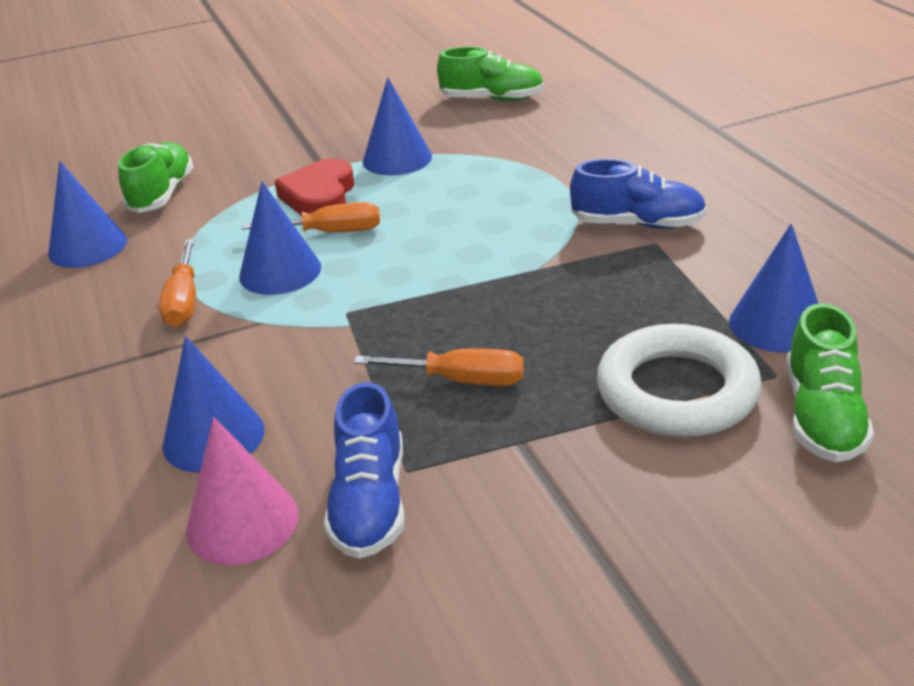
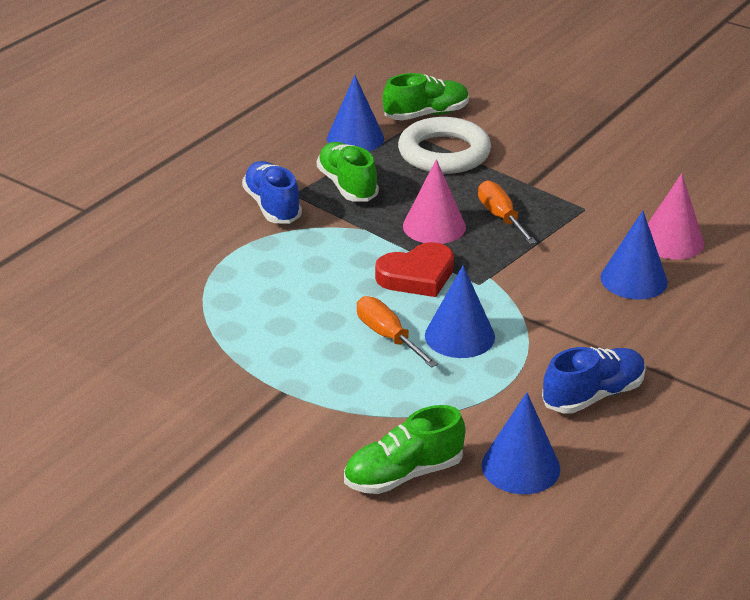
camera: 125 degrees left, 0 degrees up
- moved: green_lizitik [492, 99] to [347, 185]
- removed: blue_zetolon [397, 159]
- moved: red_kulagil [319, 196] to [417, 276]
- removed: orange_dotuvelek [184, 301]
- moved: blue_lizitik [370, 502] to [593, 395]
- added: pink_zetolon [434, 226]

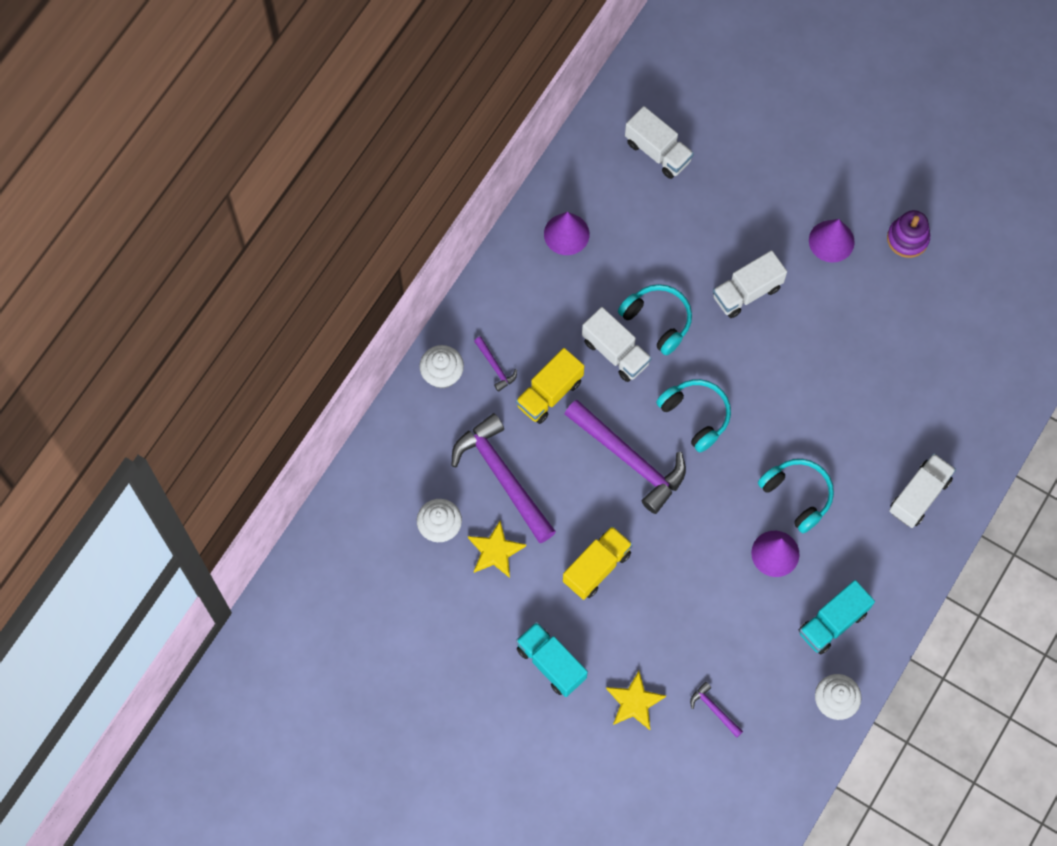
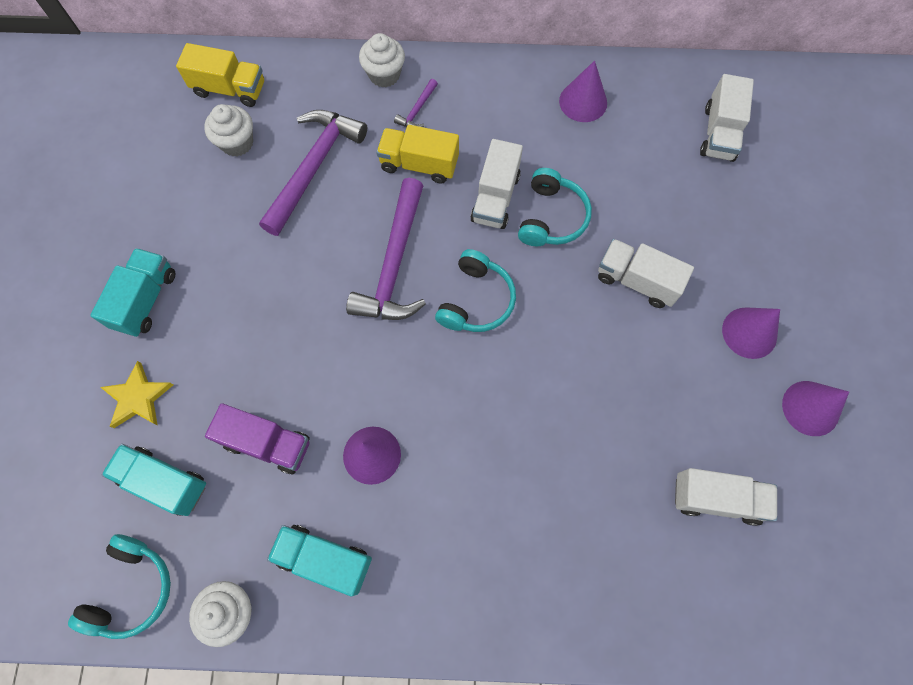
camera: 60 degrees right, 0 degrees up
- replaced: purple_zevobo [907, 238] to purple_zetolon [810, 408]
- moved: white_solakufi [919, 496] to [716, 498]
- moved: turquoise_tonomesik [797, 495] to [132, 589]
- removed: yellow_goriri [495, 551]
- moved: yellow_solakufi [597, 567] to [230, 89]
- replaced: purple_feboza [714, 709] to turquoise_solakufi [164, 482]
- added: purple_solakufi [267, 443]

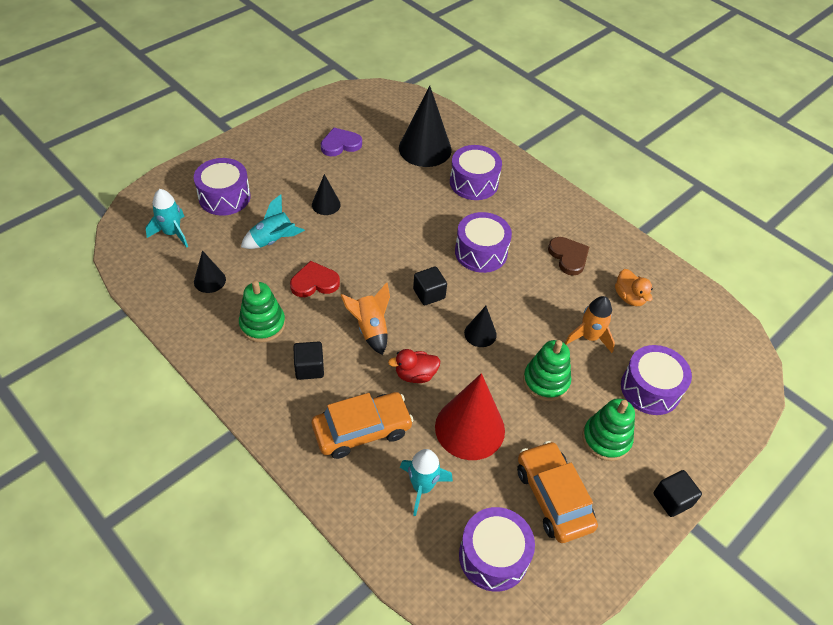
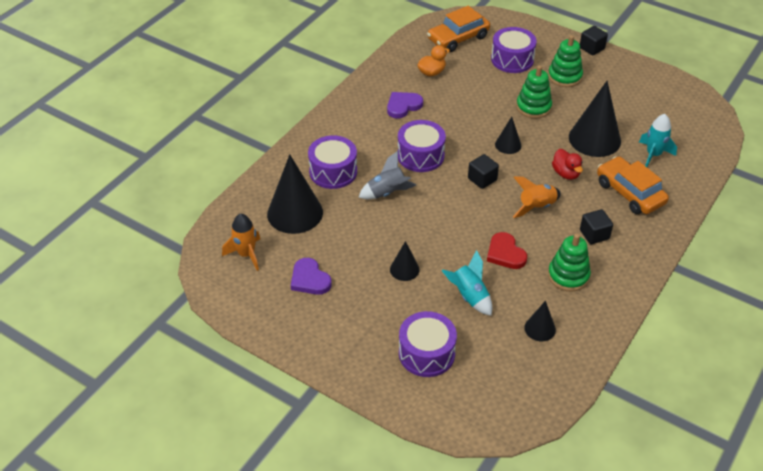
camera: 100 degrees left, 5 degrees down
- removed: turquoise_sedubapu [172, 233]
- recoloured: brown_kulagil [568, 257] to purple_kulagil [403, 106]
- moved: orange_sedubapu [589, 337] to [246, 254]
- recoloured: red_zetolon [470, 428] to black_zetolon [594, 139]
- moved: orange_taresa [553, 497] to [458, 38]
- removed: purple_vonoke [493, 556]
- added: grey_sedubapu [387, 193]

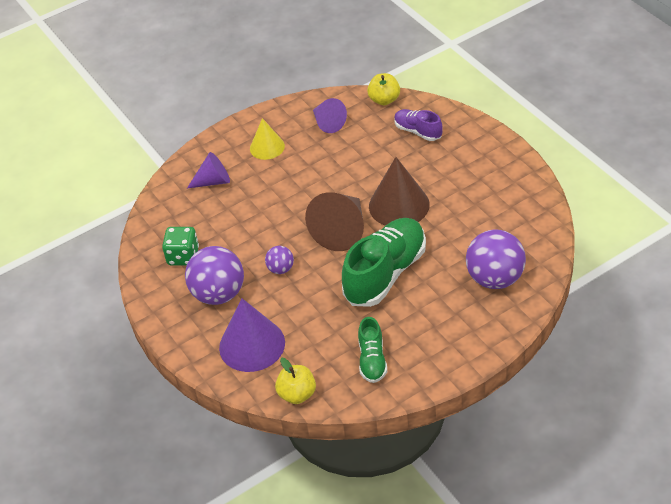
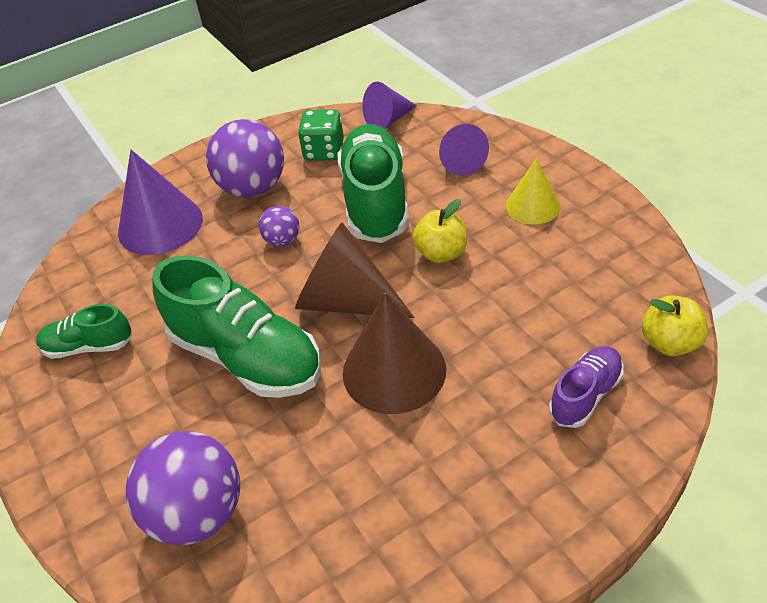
camera: 90 degrees right, 0 degrees up
- moved: purple_zetolon [328, 123] to [388, 120]
- moved: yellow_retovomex [297, 394] to [441, 253]
- added: green_lizitik [375, 200]

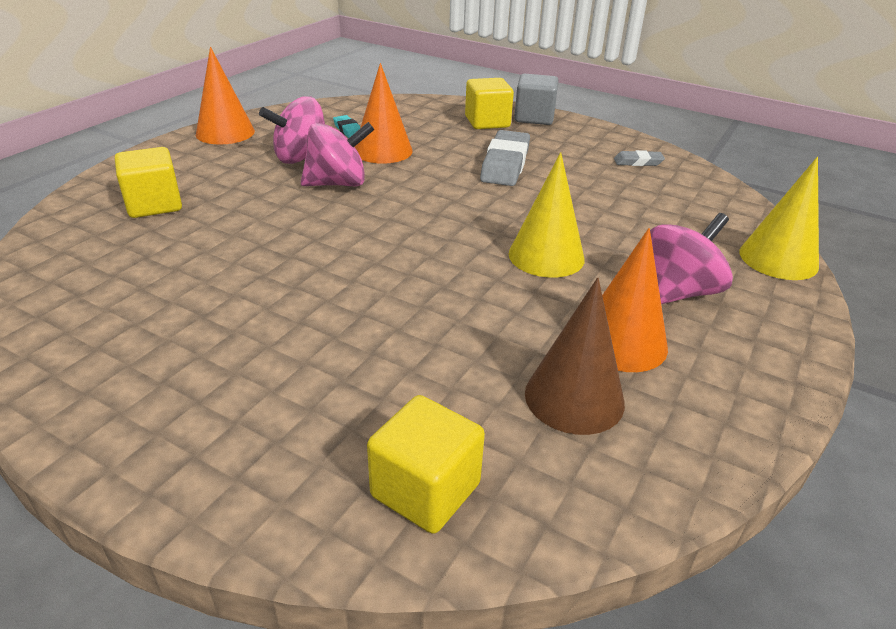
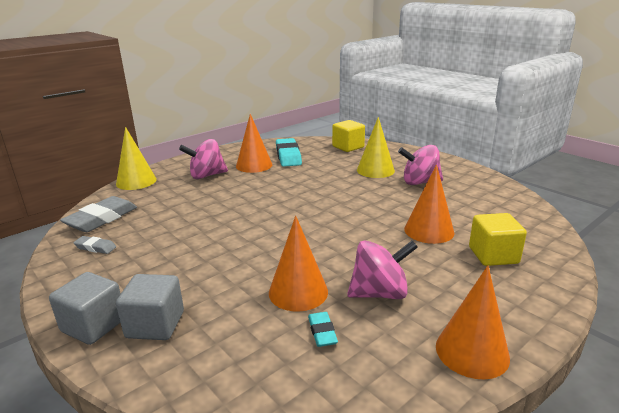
camera: 160 degrees left, 10 degrees down
- recoloured: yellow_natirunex [487, 122] to grey_natirunex [155, 325]
- moved: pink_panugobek [338, 183] to [419, 182]
- moved: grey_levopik [505, 164] to [101, 219]
- moved: yellow_zetolon [546, 256] to [375, 170]
- replaced: brown_zetolon [574, 397] to turquoise_levopik [288, 156]
- added: orange_zetolon [429, 230]

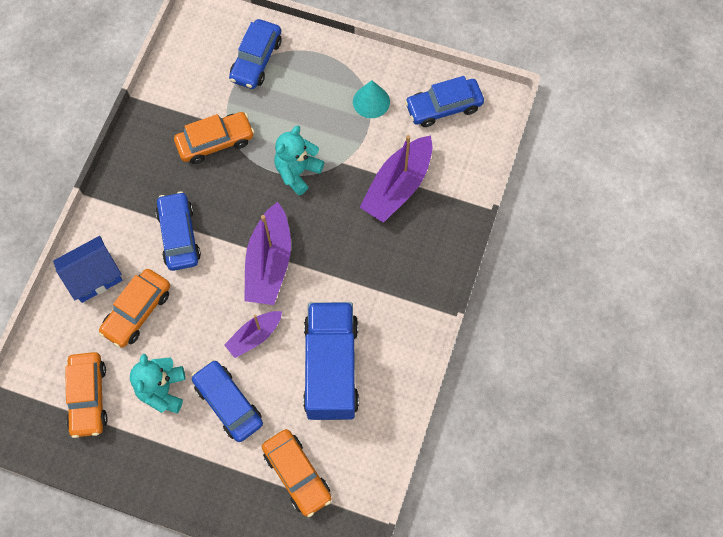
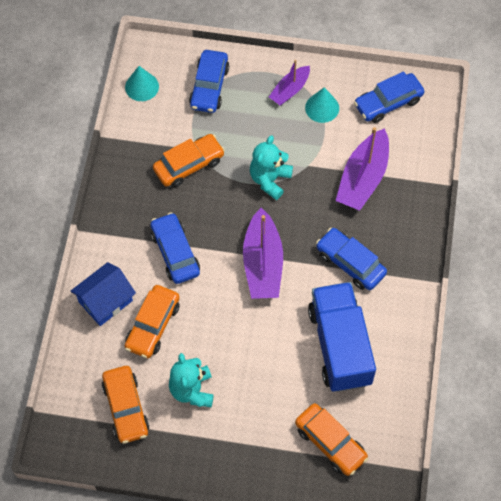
camera: 10 degrees left, 5 degrees down
- moved: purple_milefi [254, 336] to [290, 90]
- moved: blue_taresa [228, 403] to [350, 263]
- added: turquoise_zetolon [142, 86]

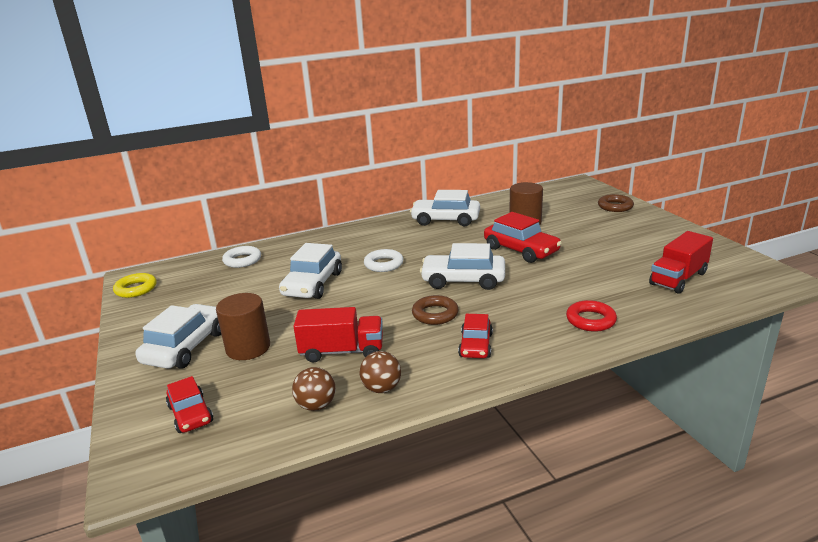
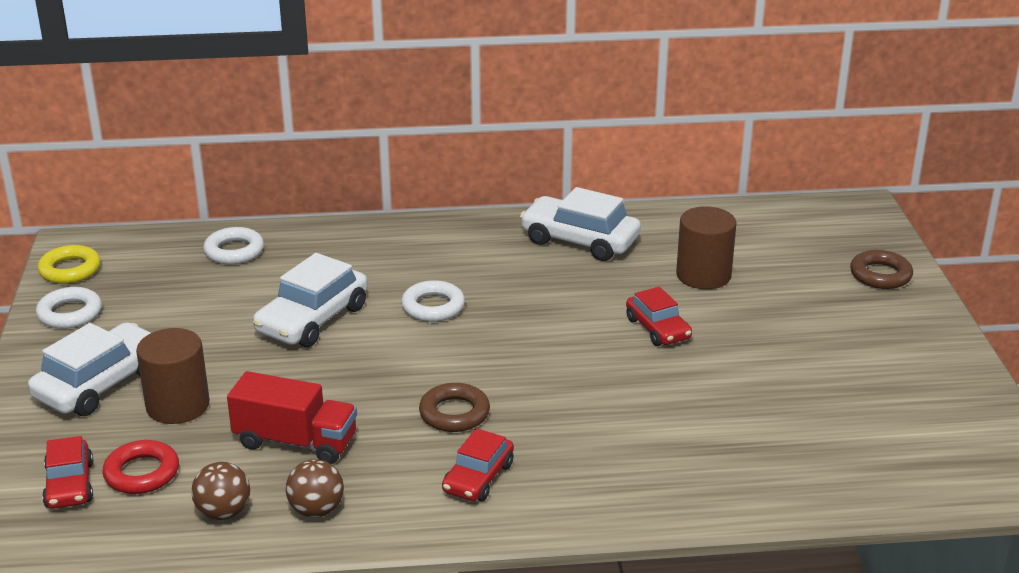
camera: 15 degrees right, 5 degrees up
- resized: red_taresa [521, 250] = [658, 329] x0.62
- removed: red_solakufi [678, 278]
- removed: white_taresa [463, 280]
- moved: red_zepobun [590, 320] to [142, 473]
- added: white_zepobun [70, 313]

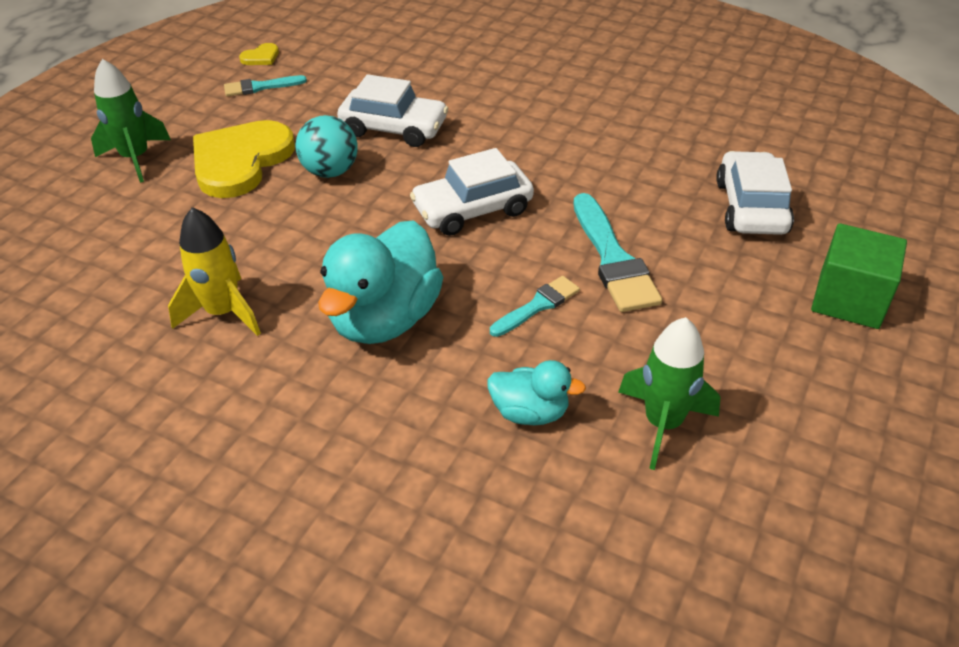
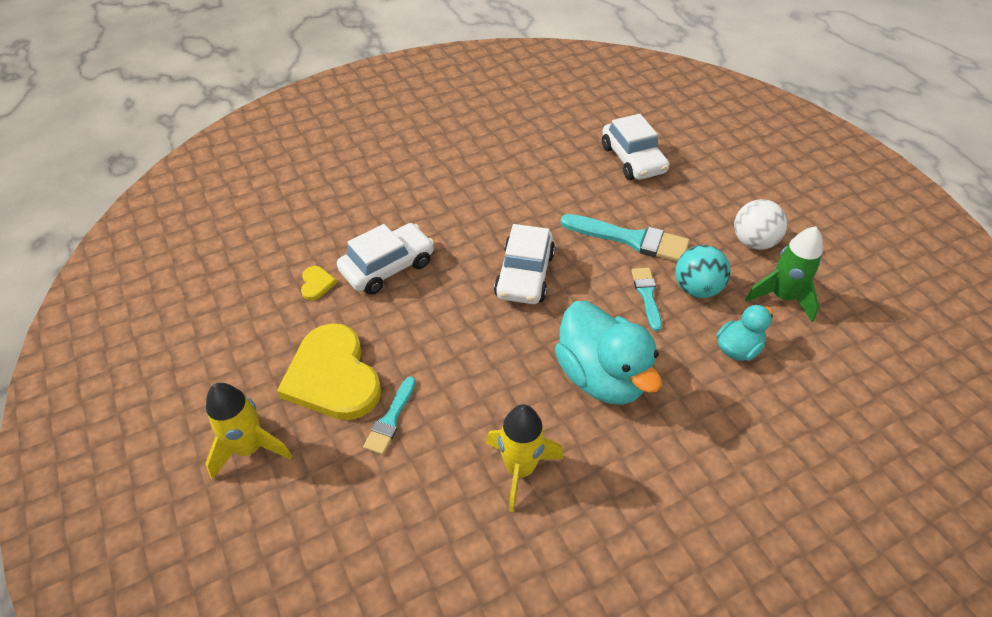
camera: 55 degrees left, 5 degrees up
- moved: yellow_kulagil [261, 57] to [316, 284]
- recoloured: green_sedubapu [136, 158] to yellow_sedubapu [250, 448]
- moved: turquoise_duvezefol [260, 87] to [390, 419]
- moved: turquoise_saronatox [330, 171] to [696, 289]
- turned: white_taresa [751, 207] = [633, 159] 150 degrees counterclockwise
- removed: green_natirunex [849, 300]
- added: white_saronatox [753, 242]

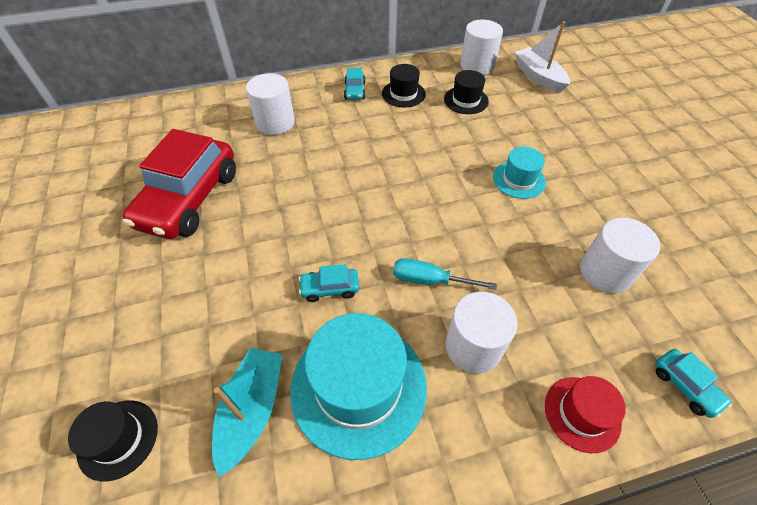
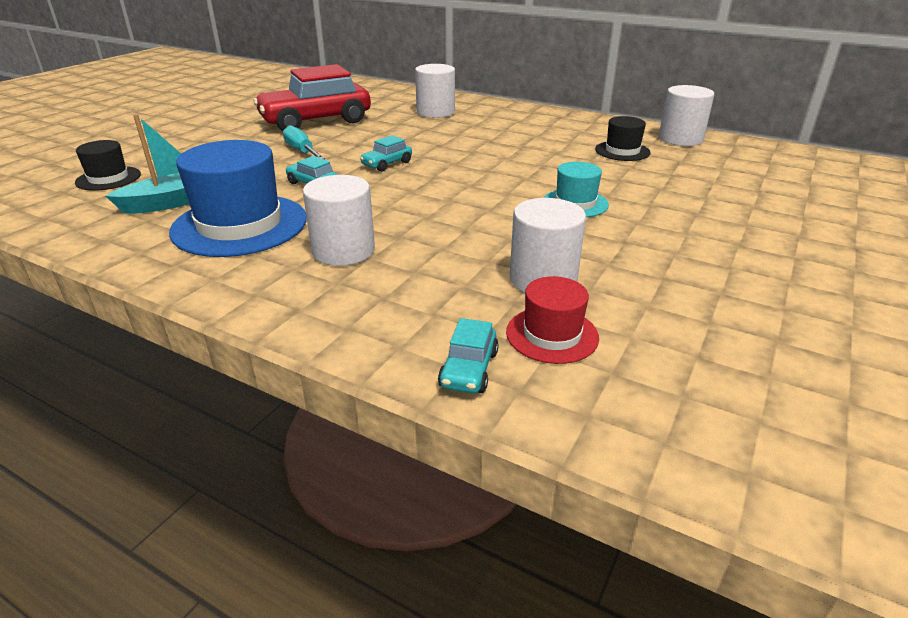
camera: 45 degrees right, 20 degrees down
- removed: white_milefi [538, 77]
- removed: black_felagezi [403, 94]
- moved: turquoise_taresa [355, 91] to [387, 164]
- moved: turquoise_dotuvelek [430, 280] to [302, 151]
- recoloured: turquoise_felagezi [358, 387] to blue_felagezi [240, 225]
- moved: red_felagezi [582, 413] to [552, 335]

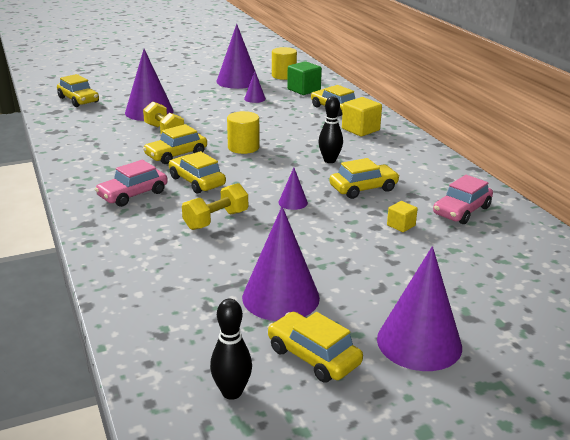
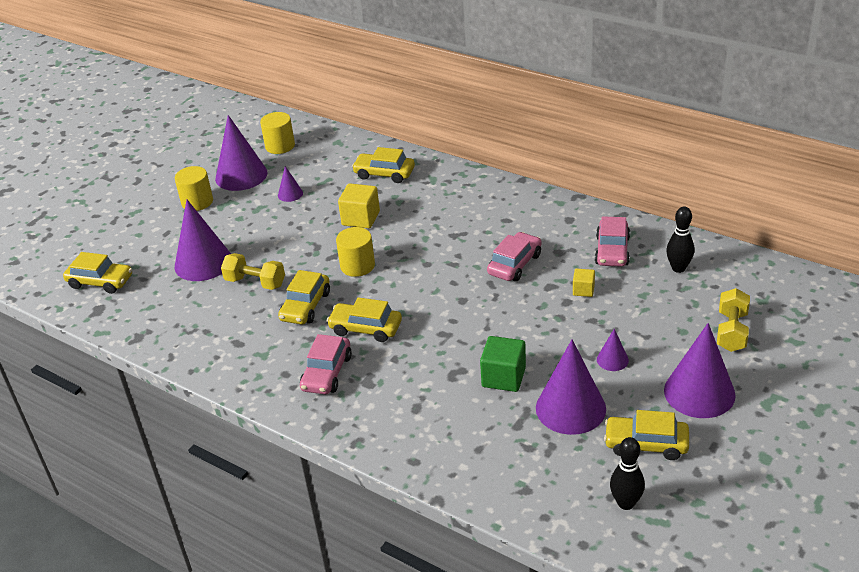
camera: 30 degrees left, 10 degrees up
- moved: green_natirunex [304, 90] to [503, 377]
- moved: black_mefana [329, 160] to [678, 268]
- moved: yellow_natirunex [360, 129] to [361, 218]
- recoloured: yellow_taresa [363, 188] to pink_taresa [514, 264]
- moved: purple_zetolon [293, 202] to [612, 360]
- moved: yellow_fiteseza [216, 220] to [731, 331]
- added: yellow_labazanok [197, 202]

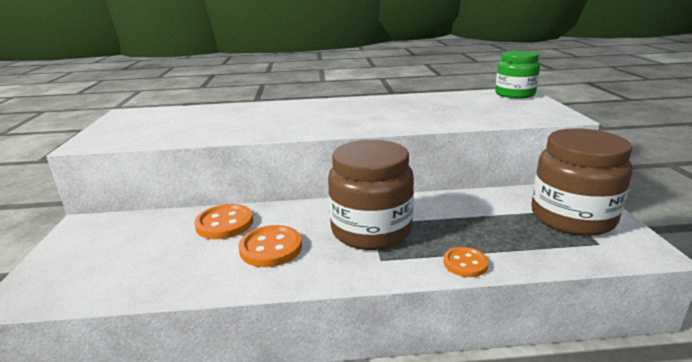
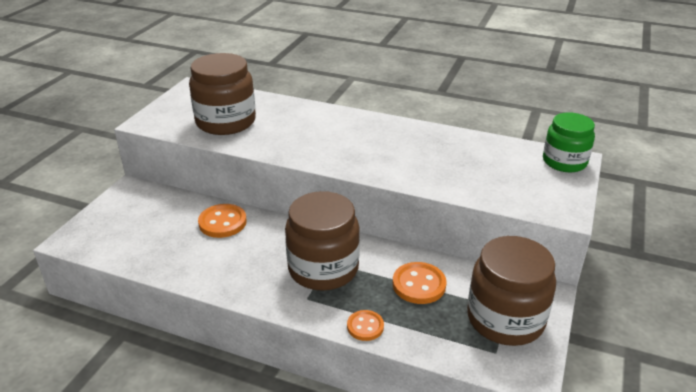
camera: 25 degrees right, 10 degrees up
- moved: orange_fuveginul [271, 248] to [419, 285]
- added: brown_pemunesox [226, 122]

